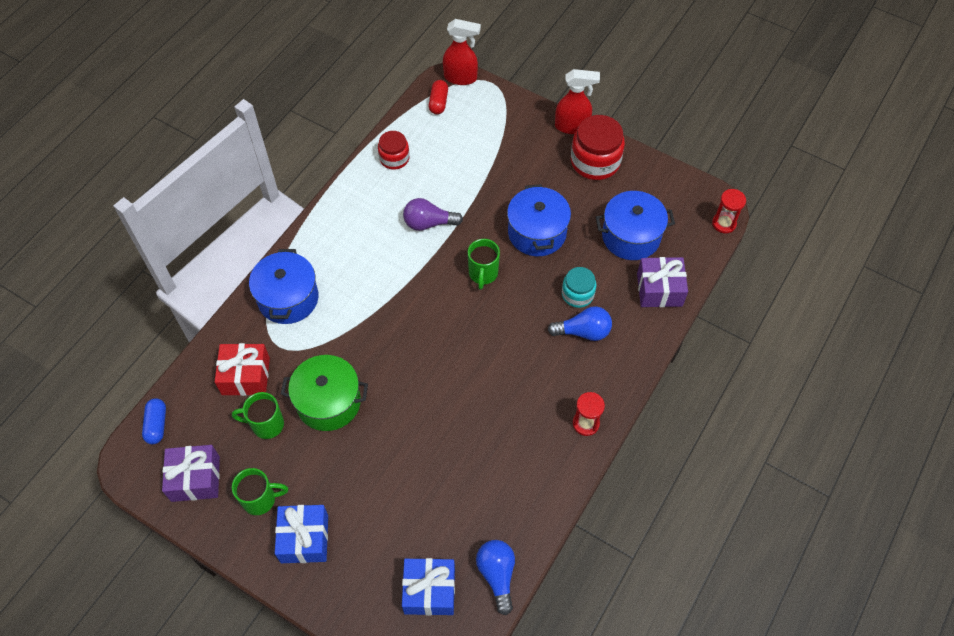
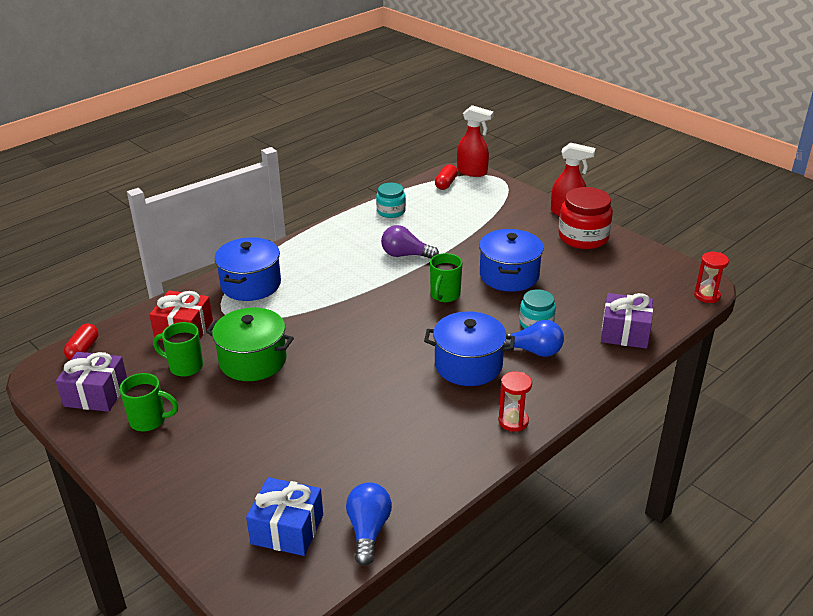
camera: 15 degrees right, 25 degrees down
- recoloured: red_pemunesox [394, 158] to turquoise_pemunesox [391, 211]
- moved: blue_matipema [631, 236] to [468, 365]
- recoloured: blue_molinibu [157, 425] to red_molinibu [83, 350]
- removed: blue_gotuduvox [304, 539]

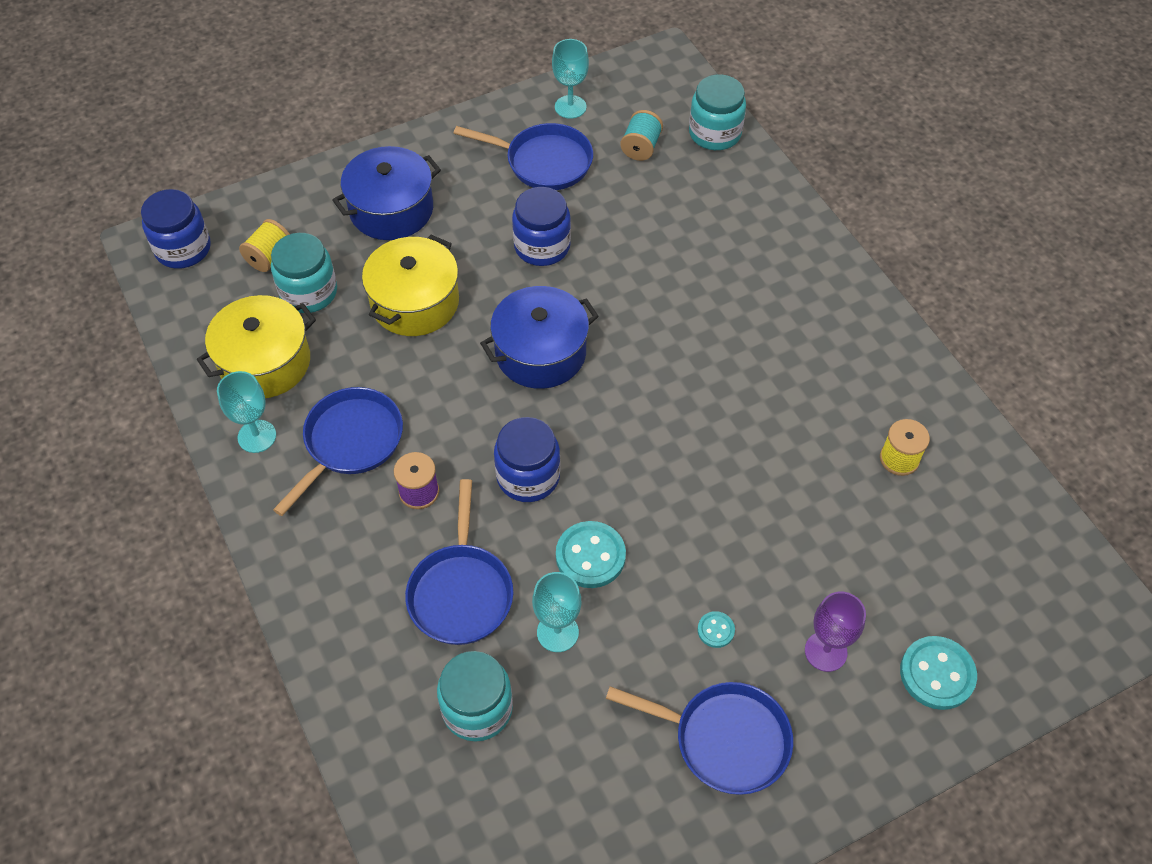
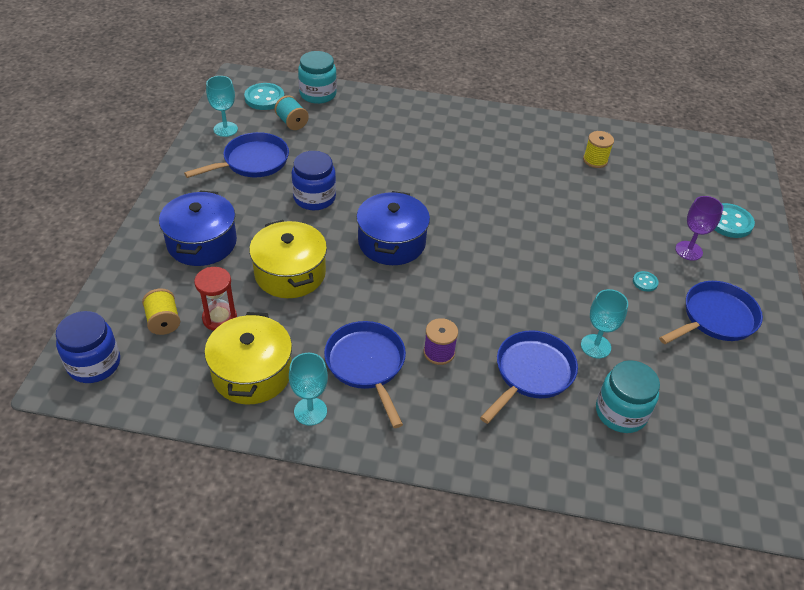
camera: 55 degrees left, 10 degrees down
- replaced: turquoise_pemunesox [309, 292] to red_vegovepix [219, 318]
- removed: blue_pemunesox [528, 476]
- turned: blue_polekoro [461, 591] = [531, 373] 90 degrees counterclockwise
- moved: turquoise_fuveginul [590, 556] to [264, 98]

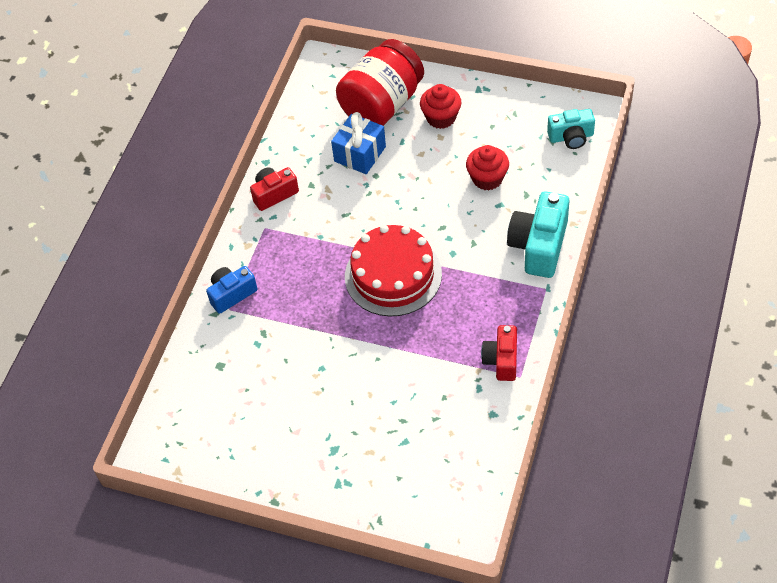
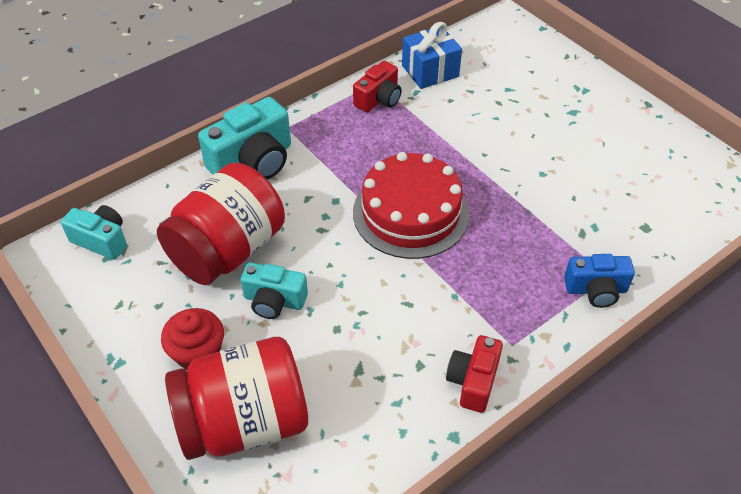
camera: 150 degrees left, 5 degrees down
- moved: blue_gotuduvox [360, 154] to [430, 71]
- replaced: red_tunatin [487, 178] to red_pemunesox [228, 250]
- turned: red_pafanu [274, 194] = [473, 381] 105 degrees clockwise
- added: turquoise_pafanu [274, 301]

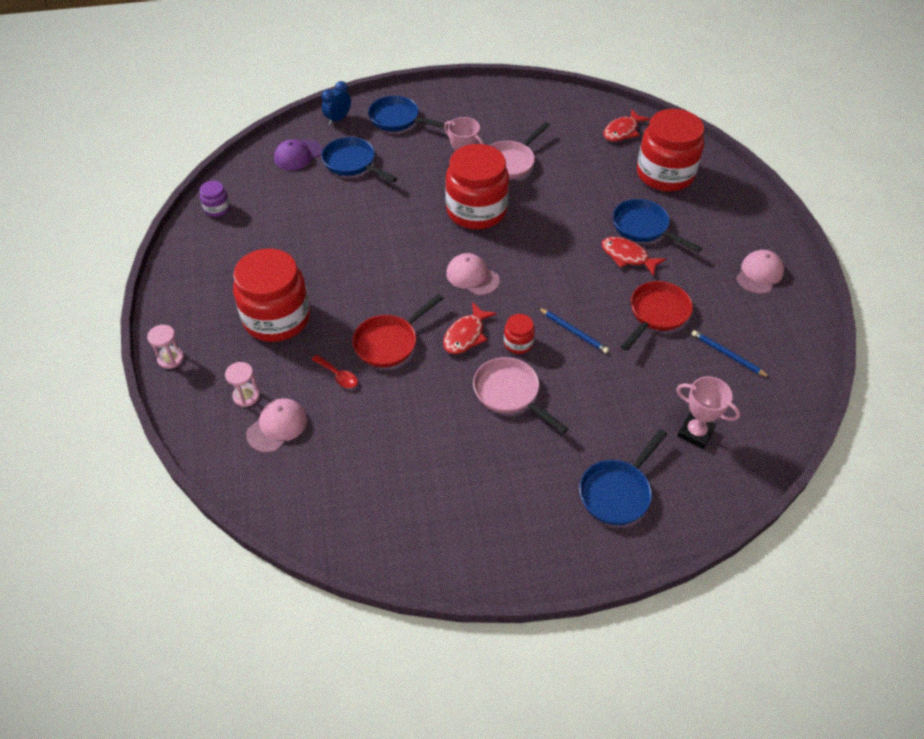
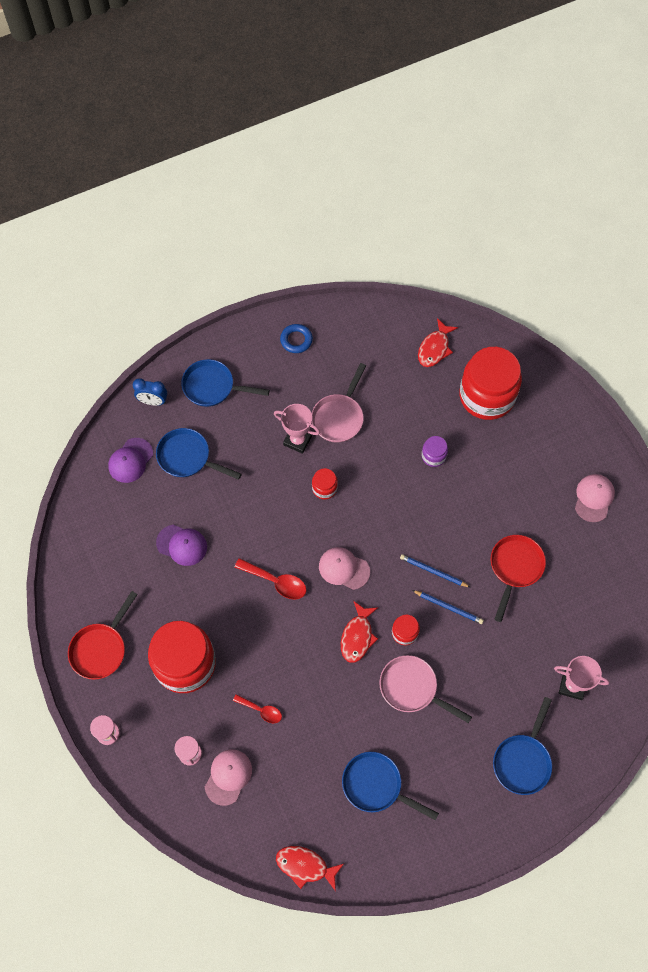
camera: 15 degrees left, 15 degrees up
- turned: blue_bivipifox [338, 119] = [153, 401] 105 degrees counterclockwise
- resized: red_pemunesox [476, 211] = [324, 488] x0.43
- moved: purple_pemunesox [217, 209] to [433, 456]
- moved: blue_polekoro [643, 228] to [376, 786]
- moved: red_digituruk [627, 257] to [305, 866]
- moved: red_polekoro [389, 342] to [101, 649]
- moved: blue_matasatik [727, 355] to [433, 572]
- added: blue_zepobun [296, 340]
- added: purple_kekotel [182, 545]
- added: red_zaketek [276, 582]

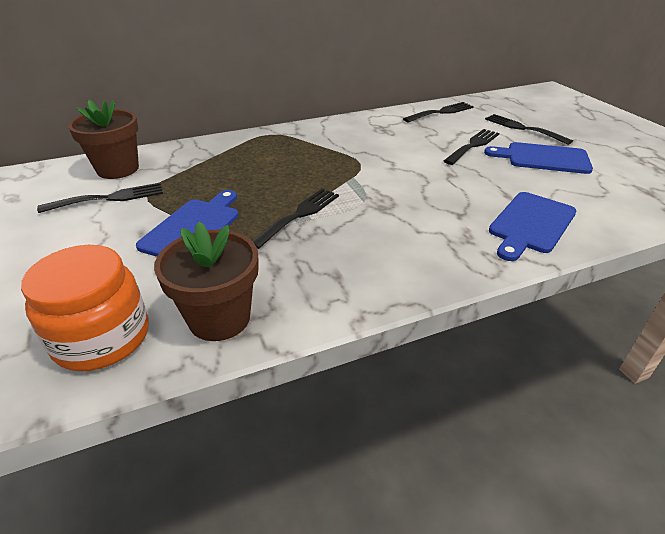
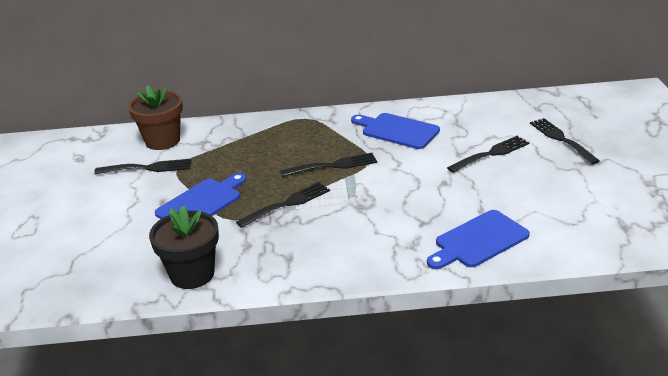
camera: 20 degrees right, 5 degrees down
- moved: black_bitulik [441, 112] to [333, 165]
- moved: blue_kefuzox [543, 158] to [397, 131]
- recoloured: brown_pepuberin [219, 318] to black_pepuberin [192, 274]
- removed: orange_pemunesox [102, 338]

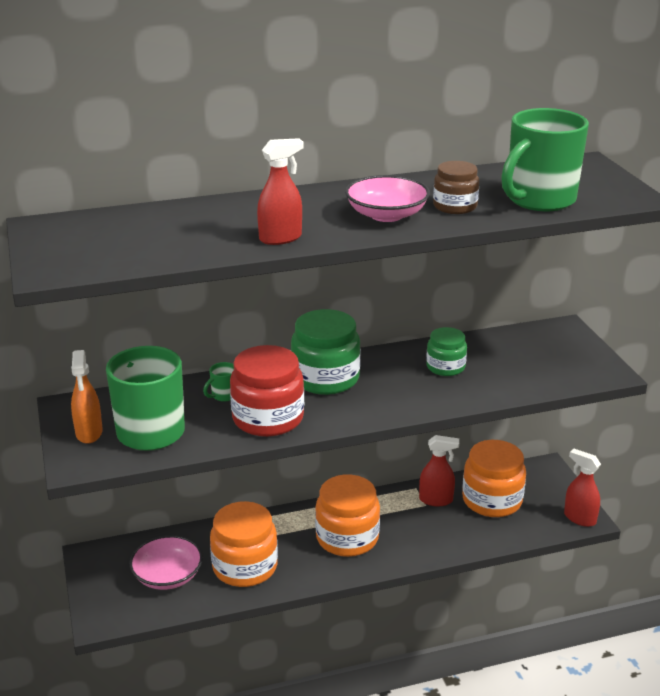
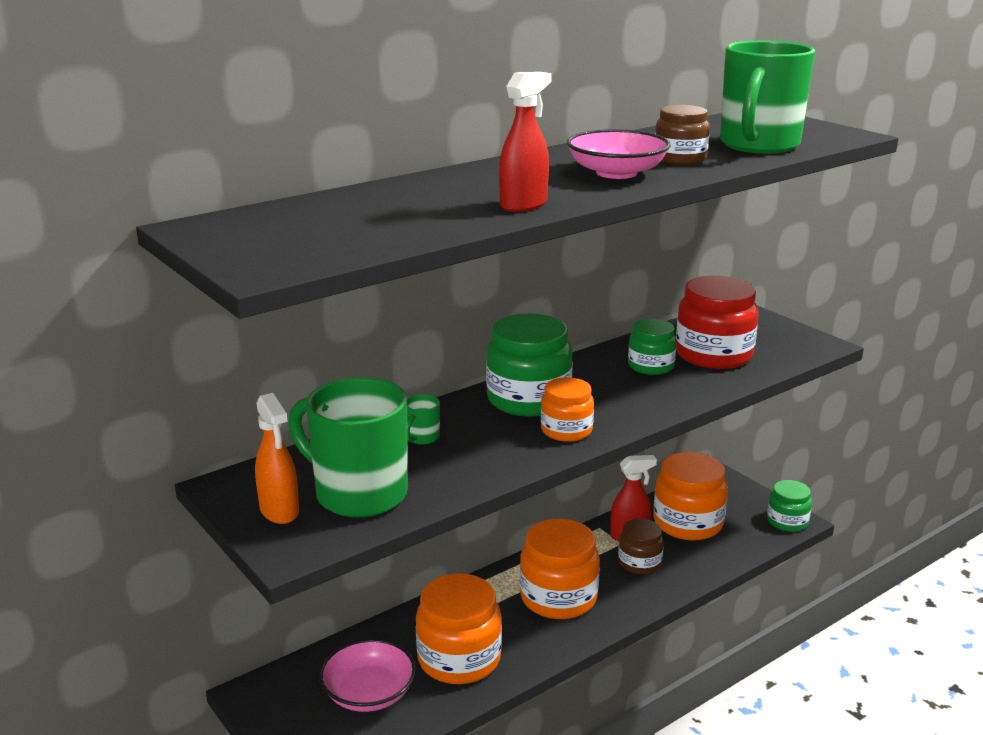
camera: 20 degrees left, 5 degrees down
- moved: red_pemunesox [268, 418] to [713, 354]
- replaced: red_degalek [579, 518] to green_pemunesox [787, 521]
- added: orange_pemunesox [566, 430]
- added: brown_pemunesox [639, 563]

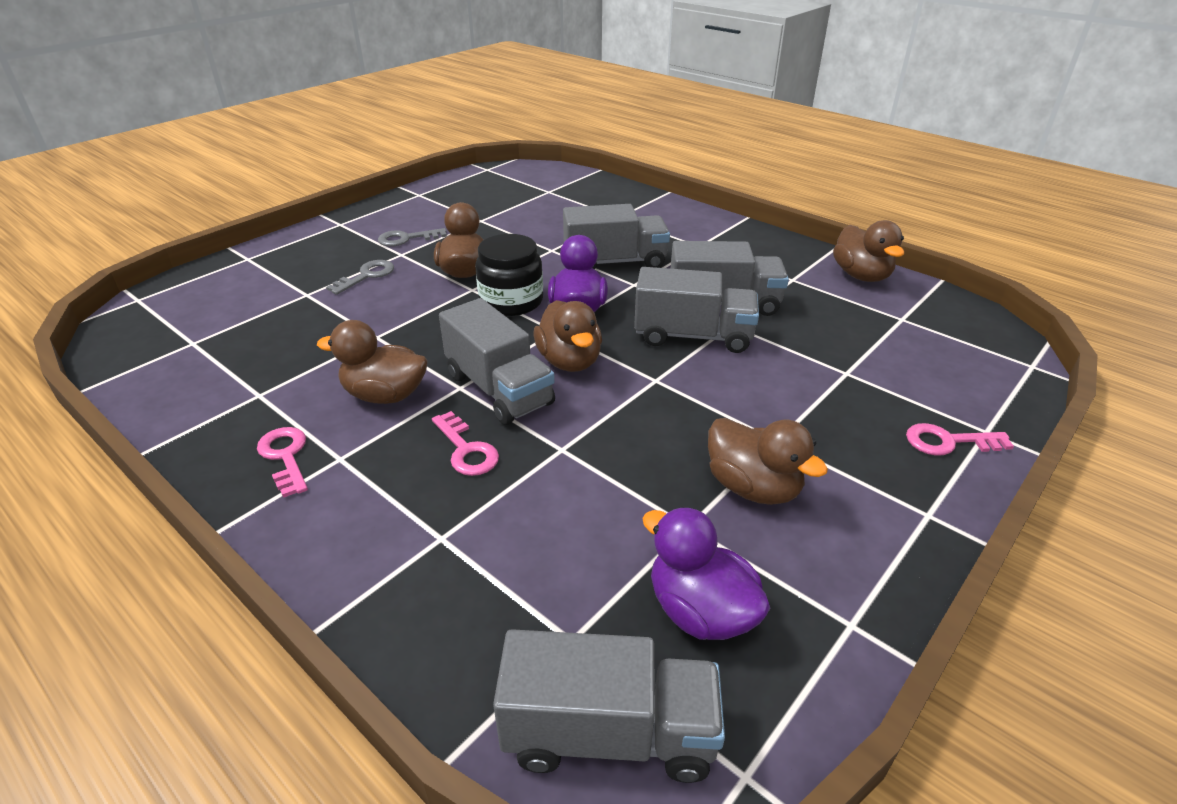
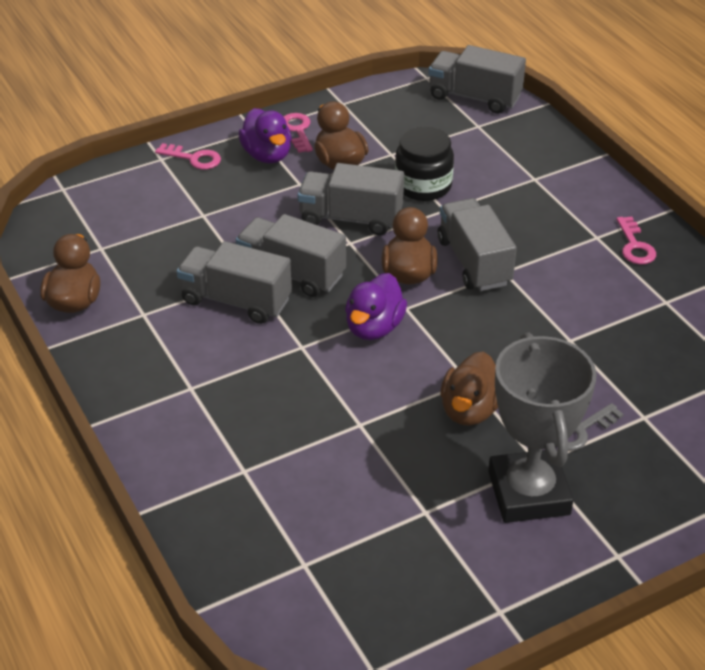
camera: 160 degrees left, 5 degrees up
- moved: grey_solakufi [615, 262] to [351, 218]
- replaced: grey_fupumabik [407, 239] to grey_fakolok [529, 493]
- moved: black_pemunesox [511, 301] to [423, 185]
- removed: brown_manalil [385, 395]
- moved: pink_fupumabik [466, 450] to [297, 131]
- moved: purple_manalil [700, 611] to [267, 155]

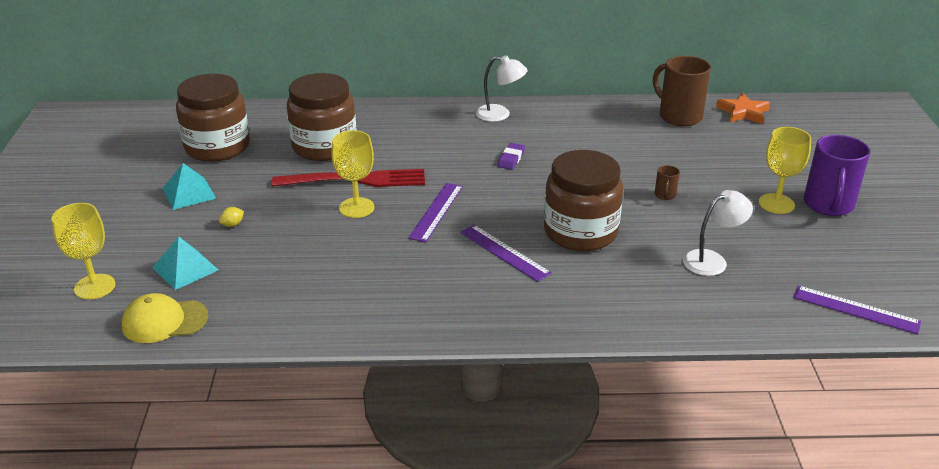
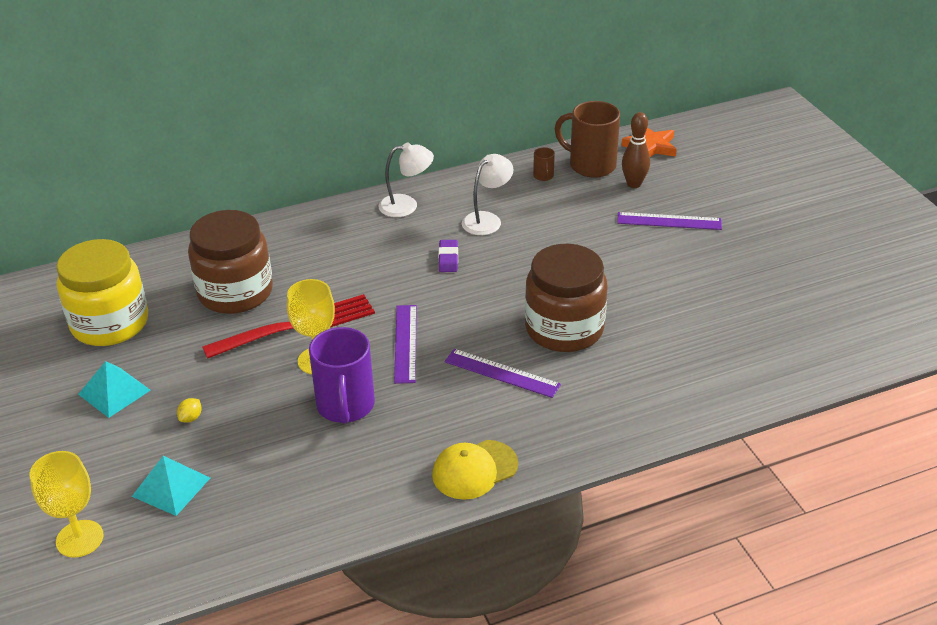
camera: 20 degrees left, 5 degrees up
- recoloured: brown_pemunesox [217, 147] to yellow_pemunesox [110, 323]
- removed: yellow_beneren [776, 204]
- moved: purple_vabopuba [828, 205] to [345, 406]
- moved: brown_vabopuba [665, 195] to [543, 176]
- moved: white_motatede [712, 260] to [487, 219]
- moved: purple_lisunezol [856, 309] to [669, 221]
- moved: yellow_kekotel [164, 321] to [474, 470]
- added: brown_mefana [634, 184]

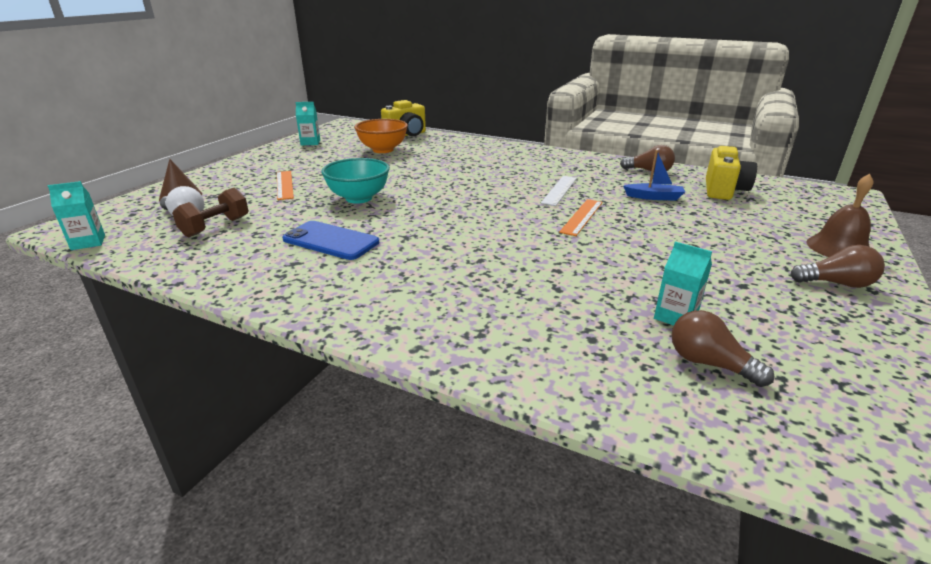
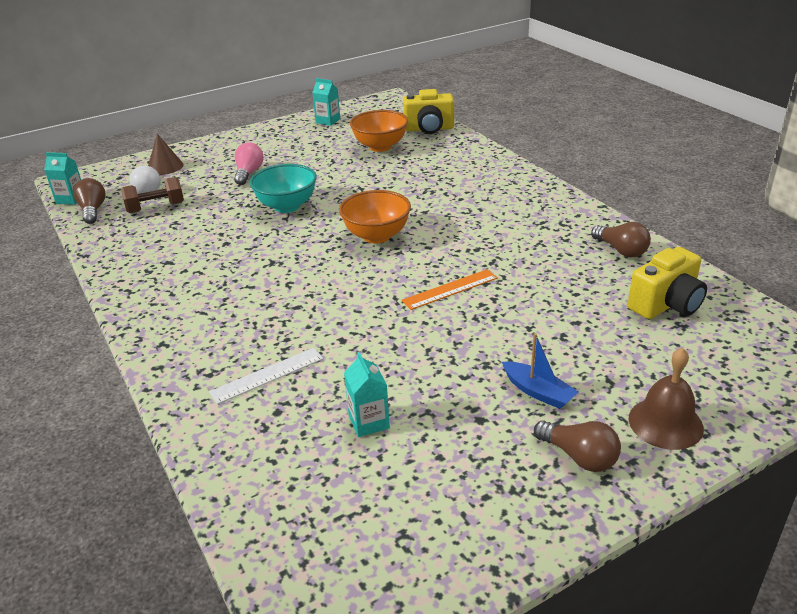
camera: 35 degrees right, 5 degrees up
- moved: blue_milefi [654, 197] to [538, 392]
- replaced: orange_lisunezol [284, 185] to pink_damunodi [249, 173]
- moved: white_lisunezol [559, 190] to [267, 375]
- removed: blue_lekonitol [331, 241]
- moved: brown_damunodi [709, 363] to [93, 210]
- added: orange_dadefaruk [376, 236]

